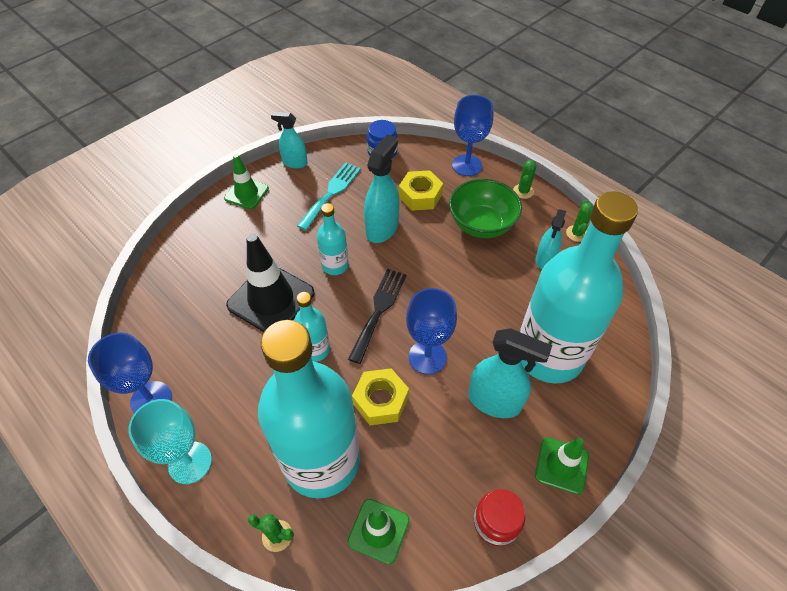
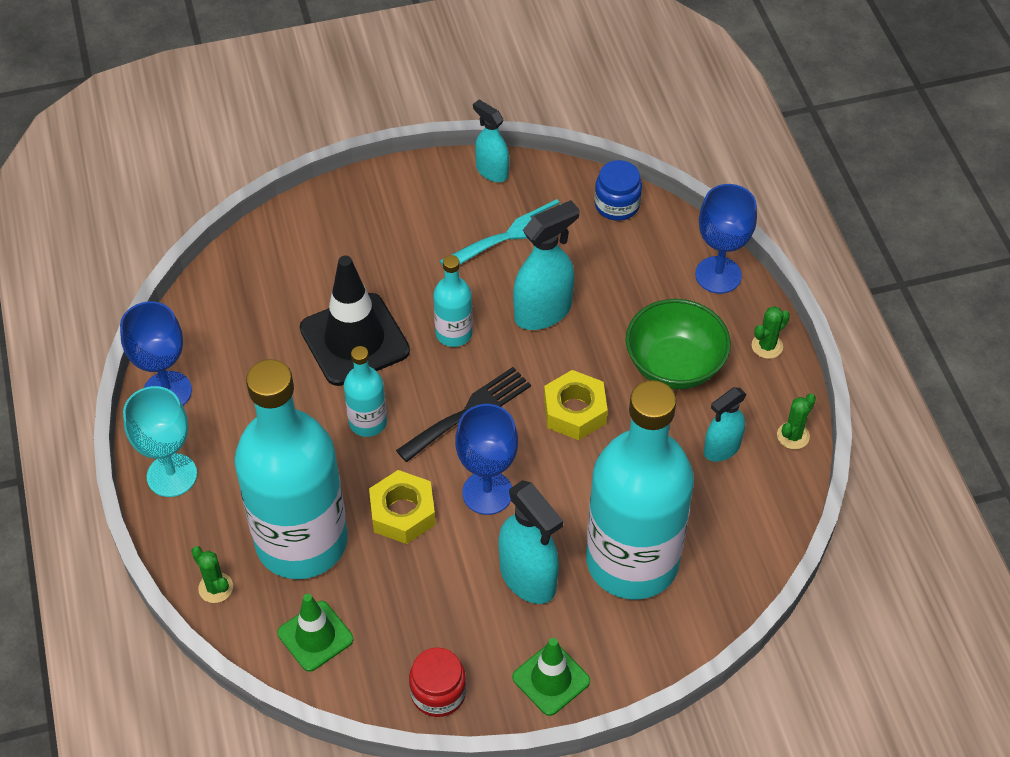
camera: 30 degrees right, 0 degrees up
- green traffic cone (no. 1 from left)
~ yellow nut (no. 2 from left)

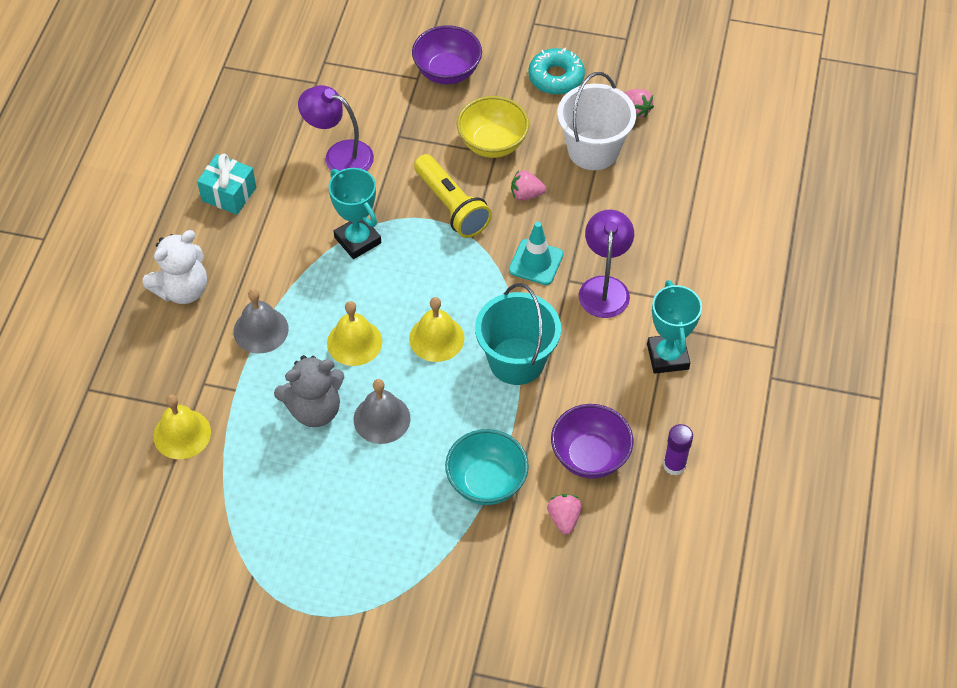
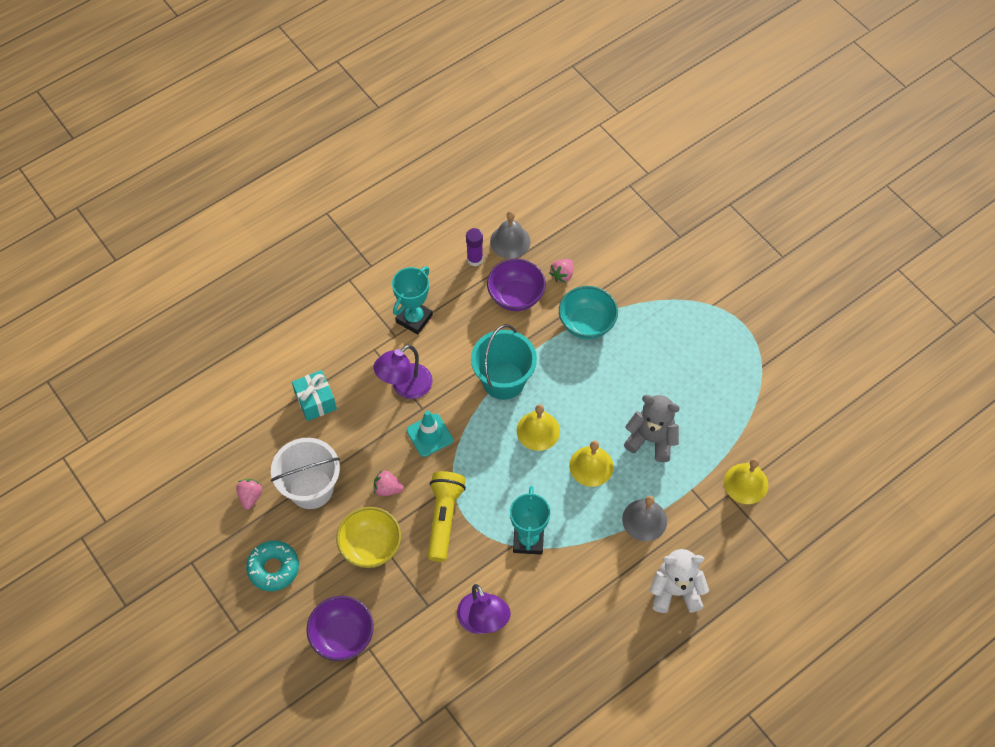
camera: 140 degrees left, 5 degrees up
~ turquoise gift
~ grey bell (no. 2 from left in the first image) to grey bell (no. 1 from left)
~ pink strawberry (no. 1 from left in the first image) 150 degrees clockwise

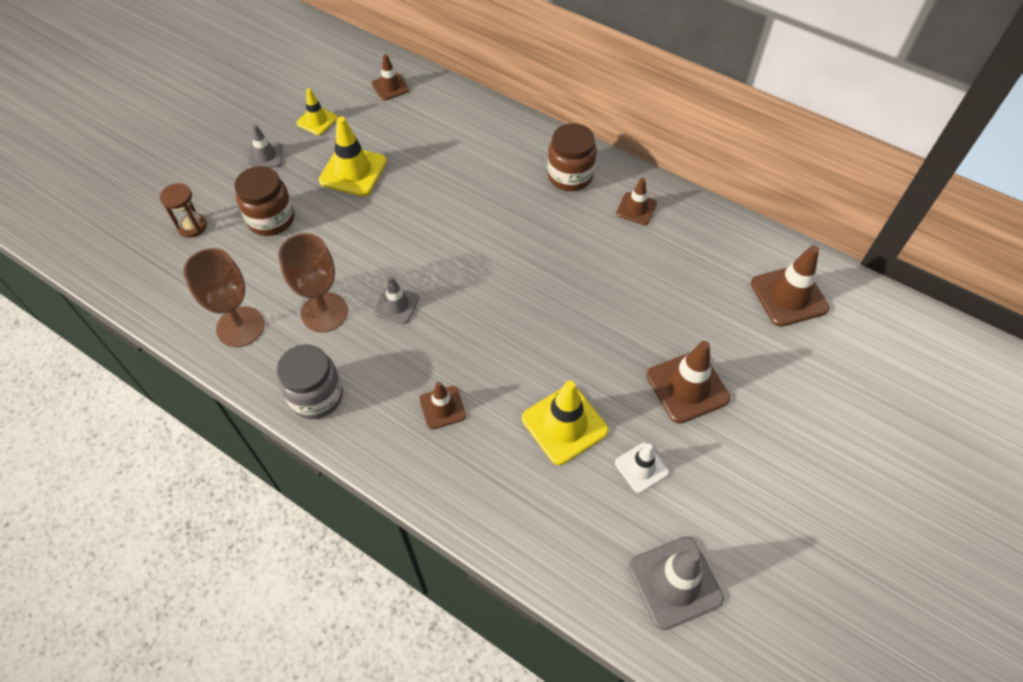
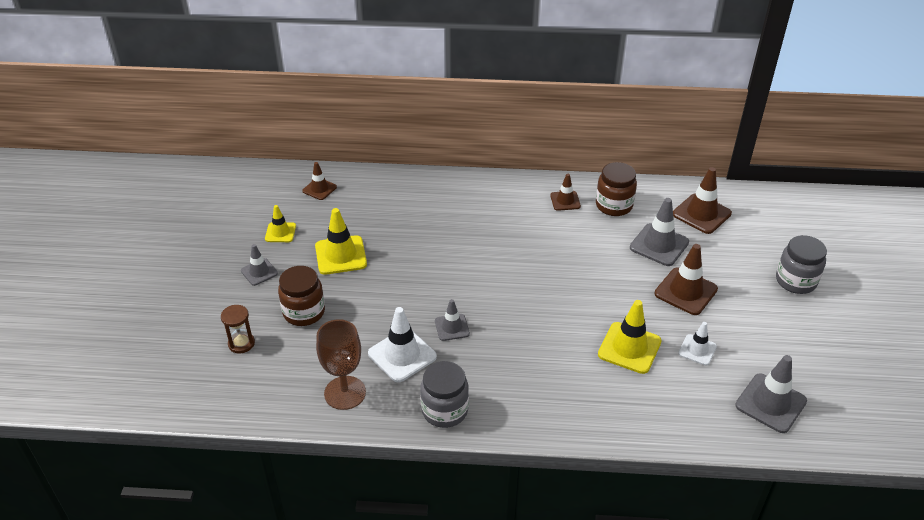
camera: 30 degrees left, 15 degrees down
- brown traffic cone (no. 2 from left)
+ grey traffic cone (no. 3 from left)
+ grey jar (no. 2 from left)
~ brown jar (no. 2 from left)
~ brown goblet (no. 2 from left) to white traffic cone (no. 1 from left)

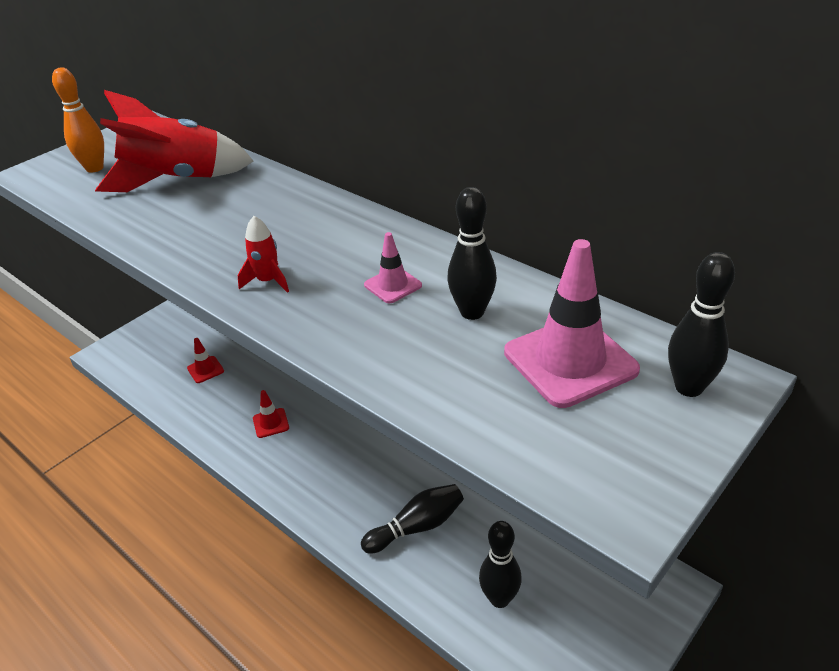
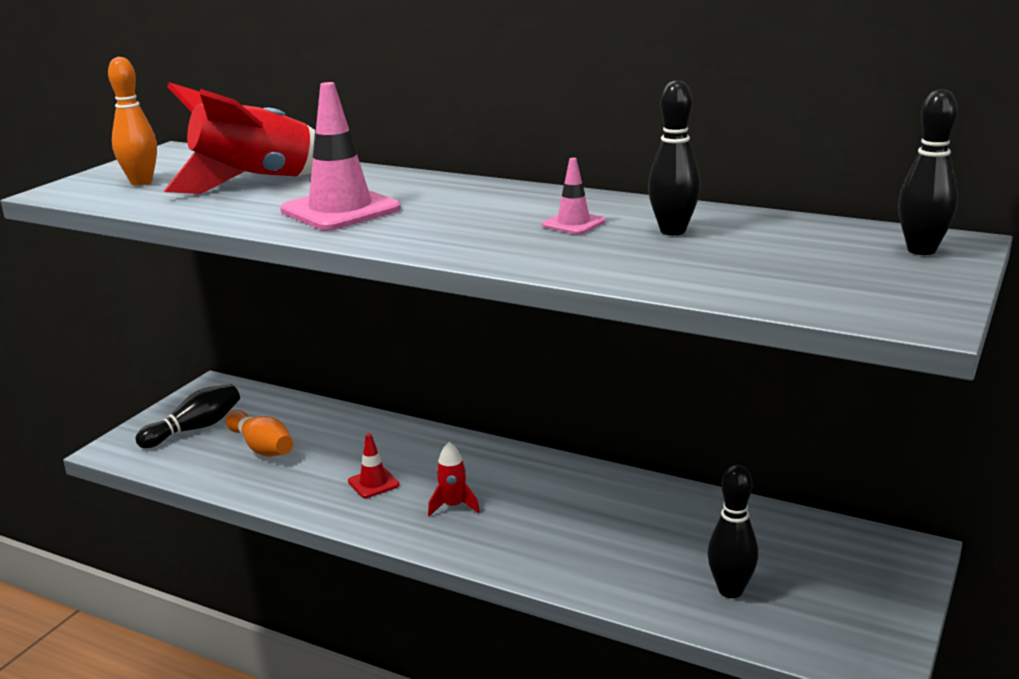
camera: 15 degrees left, 15 degrees down
~ red rocket (no. 2 from left)
~ black bowling pin (no. 1 from left)
~ pink traffic cone (no. 2 from left in the first image) to pink traffic cone (no. 1 from left)
~ red traffic cone (no. 1 from left) to orange bowling pin (no. 2 from left)

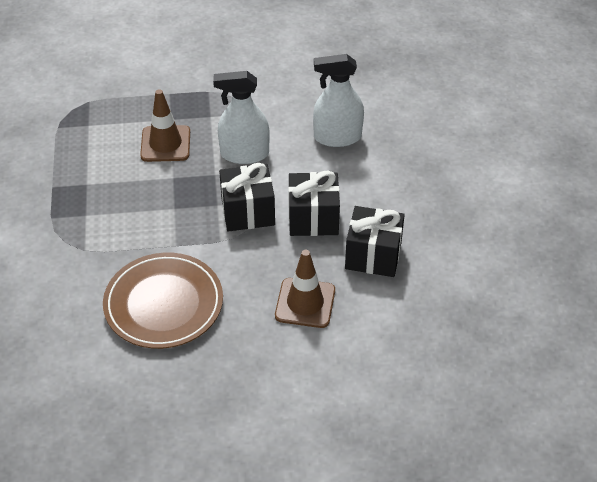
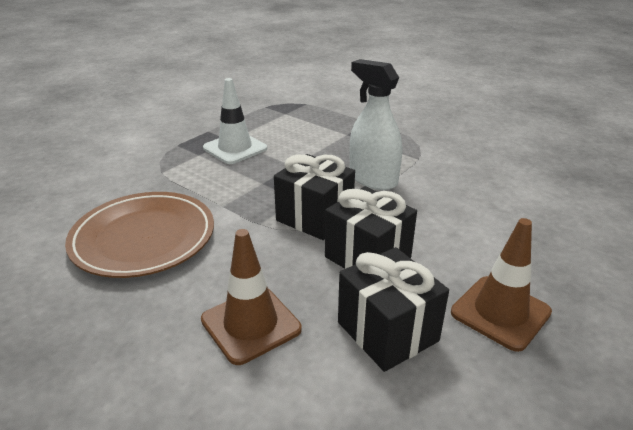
camera: 45 degrees right, 15 degrees down
- white spray bottle (no. 2 from left)
+ white traffic cone
~ brown traffic cone (no. 1 from left in the first image) to brown traffic cone (no. 2 from left)

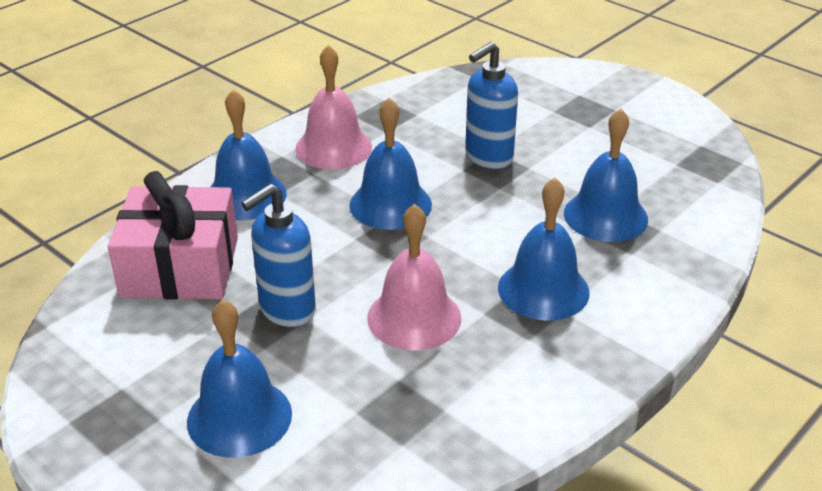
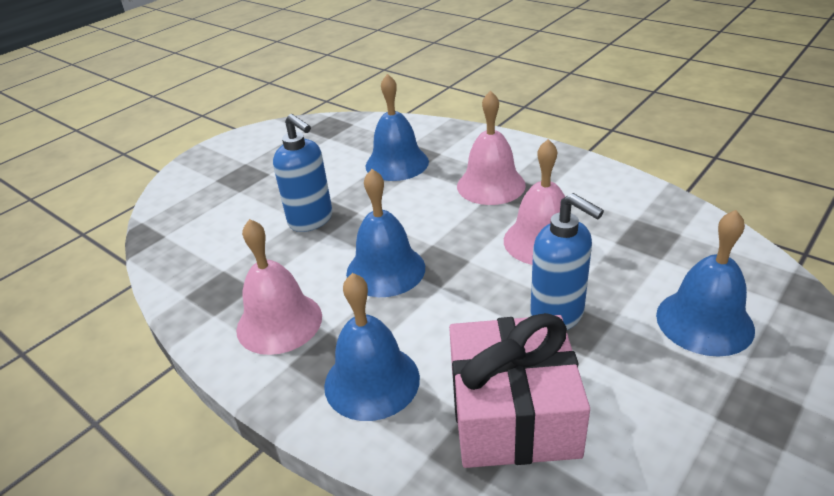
camera: 90 degrees left, 0 degrees up
~ blue bell (no. 4 from left) to pink bell (no. 2 from left)

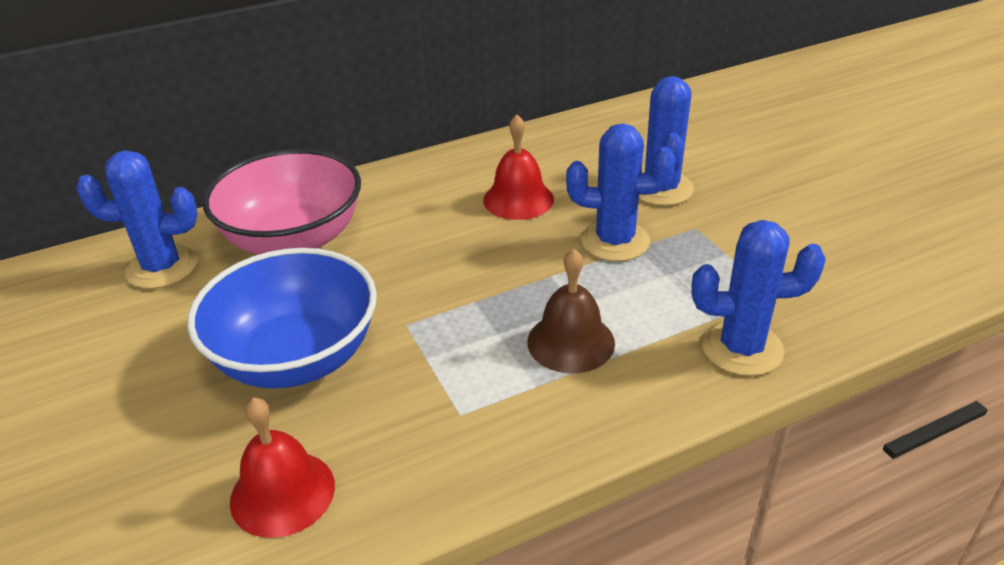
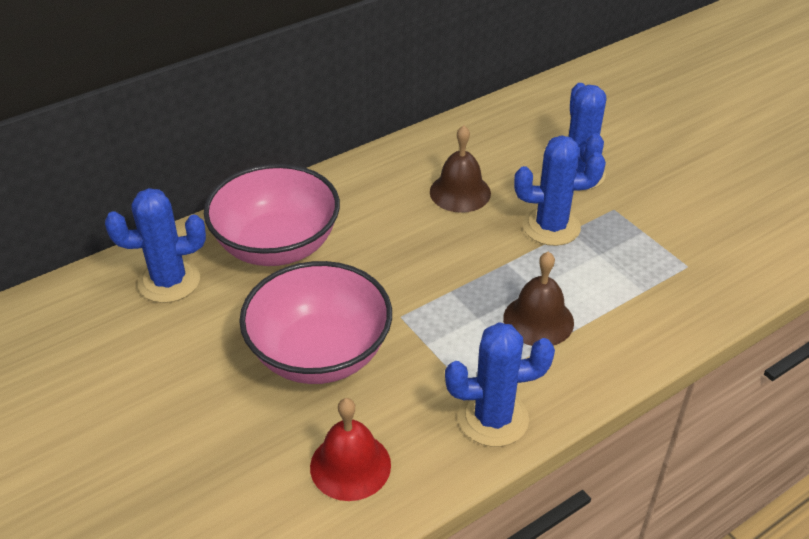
camera: 10 degrees left, 5 degrees up
~ blue cactus (no. 4 from left in the first image) to blue cactus (no. 2 from left)
~ blue bowl to pink bowl (no. 2 from left)
~ red bell (no. 2 from left) to brown bell (no. 1 from left)

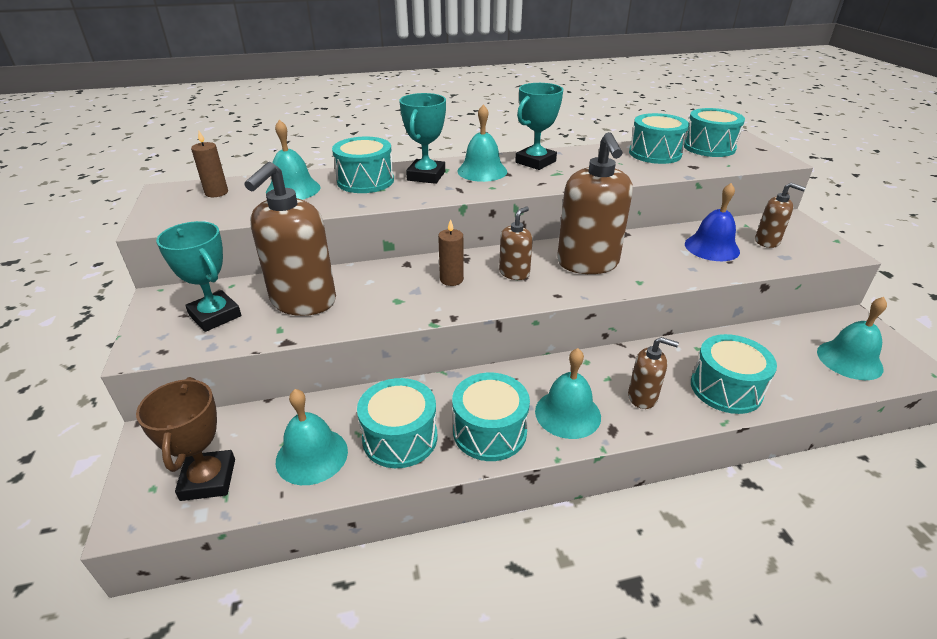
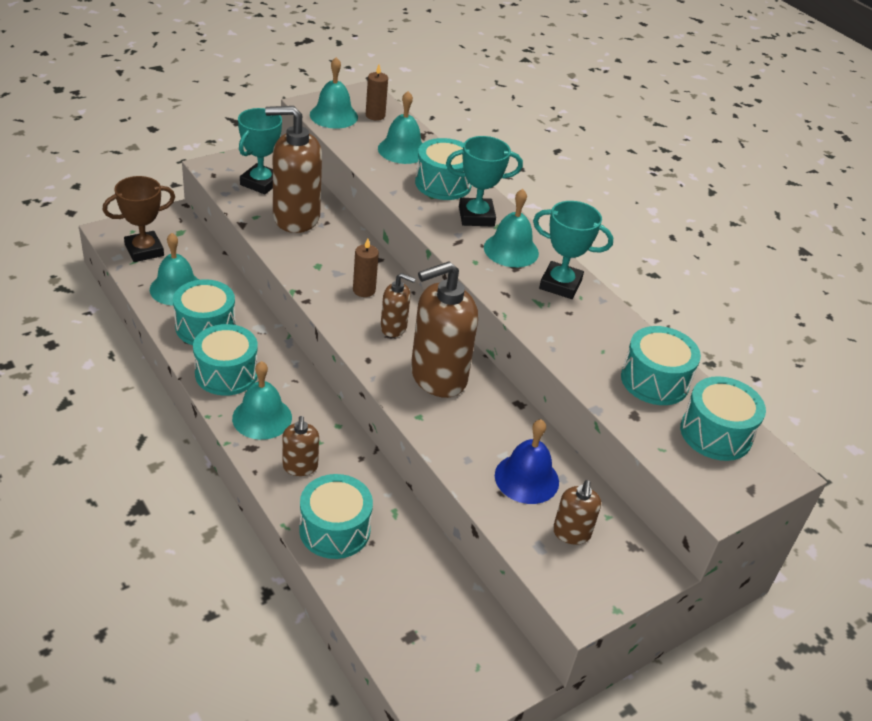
camera: 65 degrees right, 5 degrees up
~ turquoise bell (no. 5 from left in the first image) to turquoise bell (no. 3 from left)

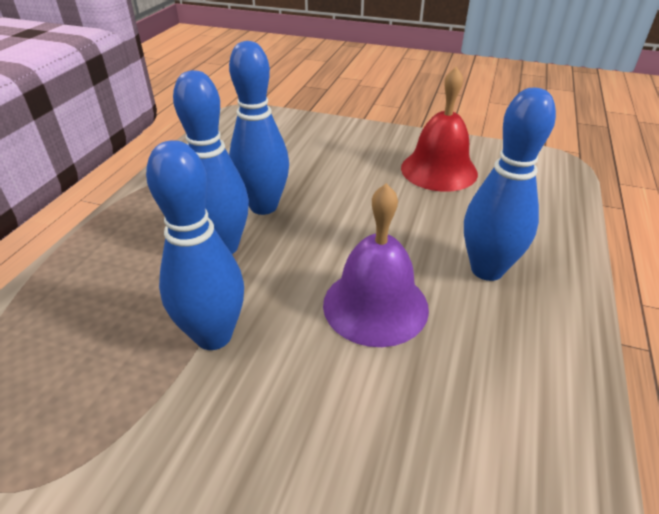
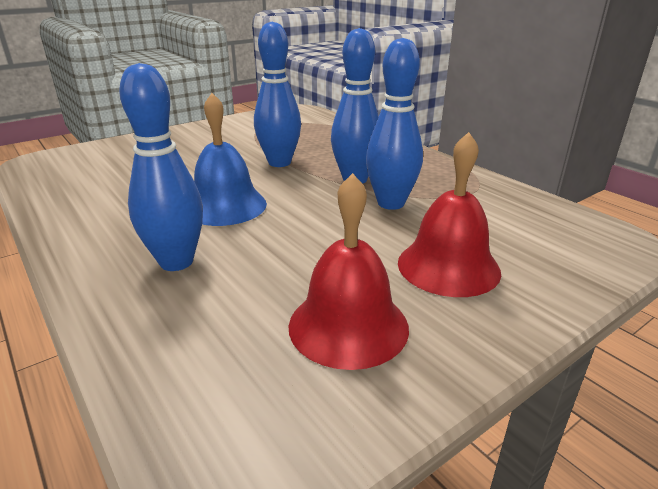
camera: 125 degrees right, 10 degrees down
+ red bell (no. 2 from left)
~ purple bell to blue bell

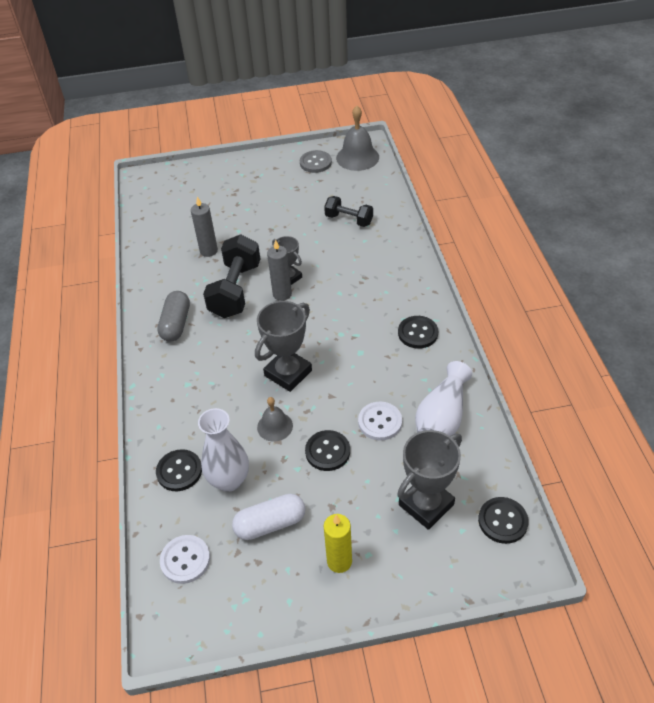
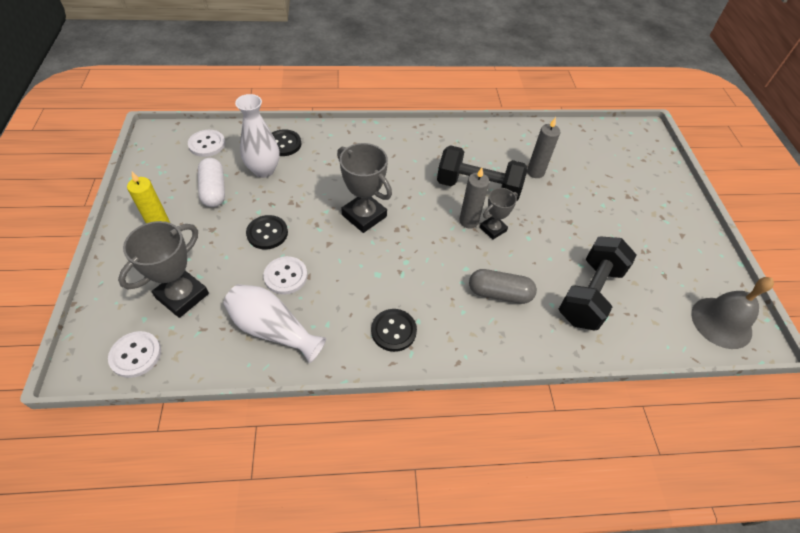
camera: 90 degrees right, 5 degrees up
- grey bell (no. 1 from left)
- grey button
~ grey capsule
~ black button (no. 4 from left) to white button (no. 1 from left)
~ grey trophy (no. 3 from left in the first image) 75 degrees clockwise
~ black dumbbell (no. 2 from left) x1.68

